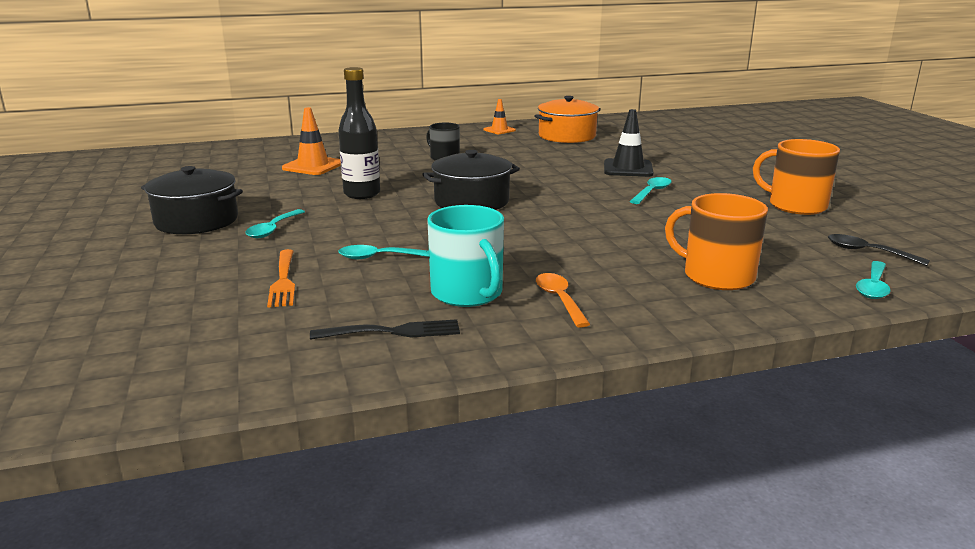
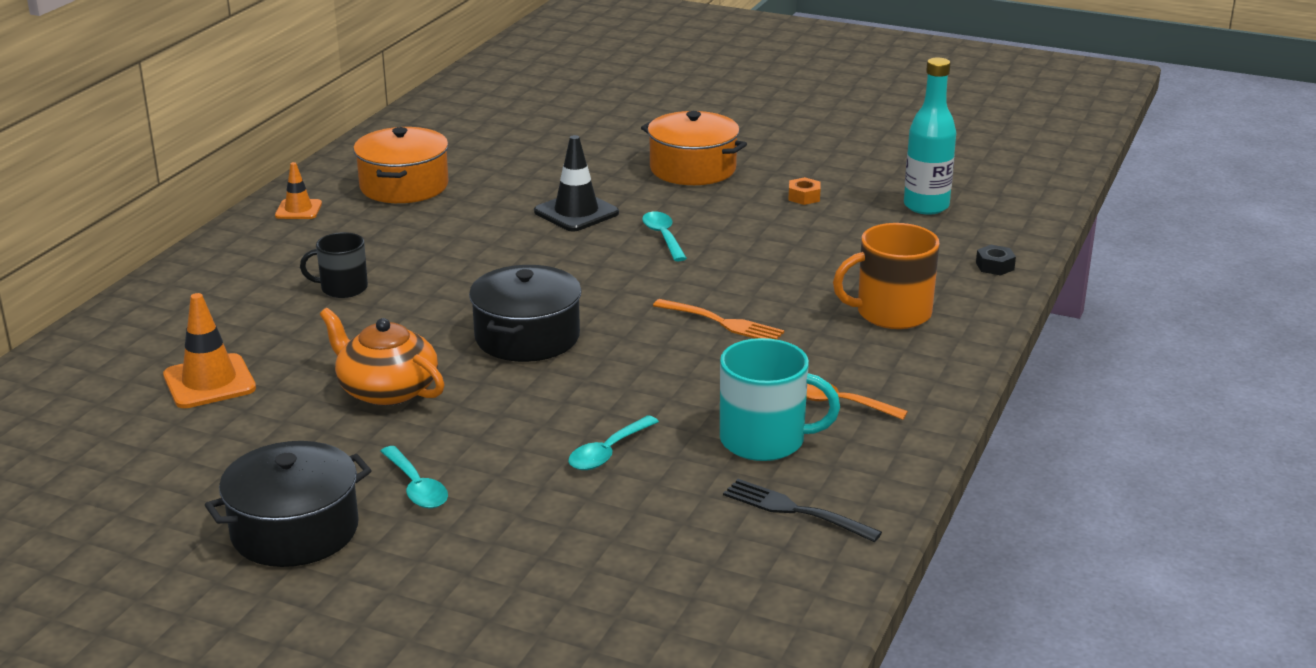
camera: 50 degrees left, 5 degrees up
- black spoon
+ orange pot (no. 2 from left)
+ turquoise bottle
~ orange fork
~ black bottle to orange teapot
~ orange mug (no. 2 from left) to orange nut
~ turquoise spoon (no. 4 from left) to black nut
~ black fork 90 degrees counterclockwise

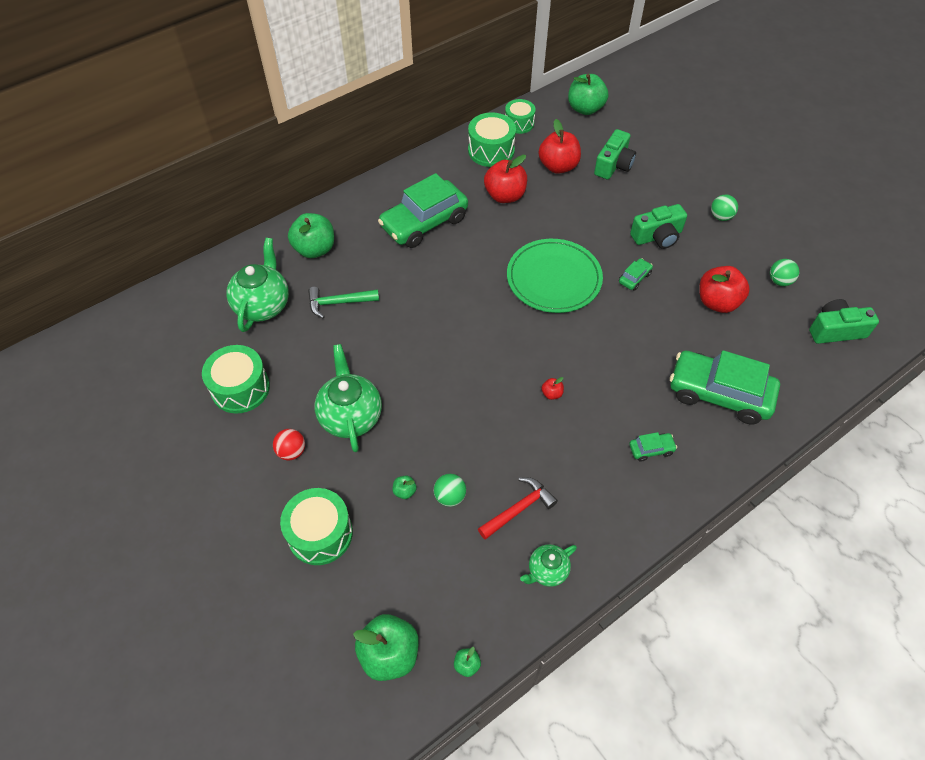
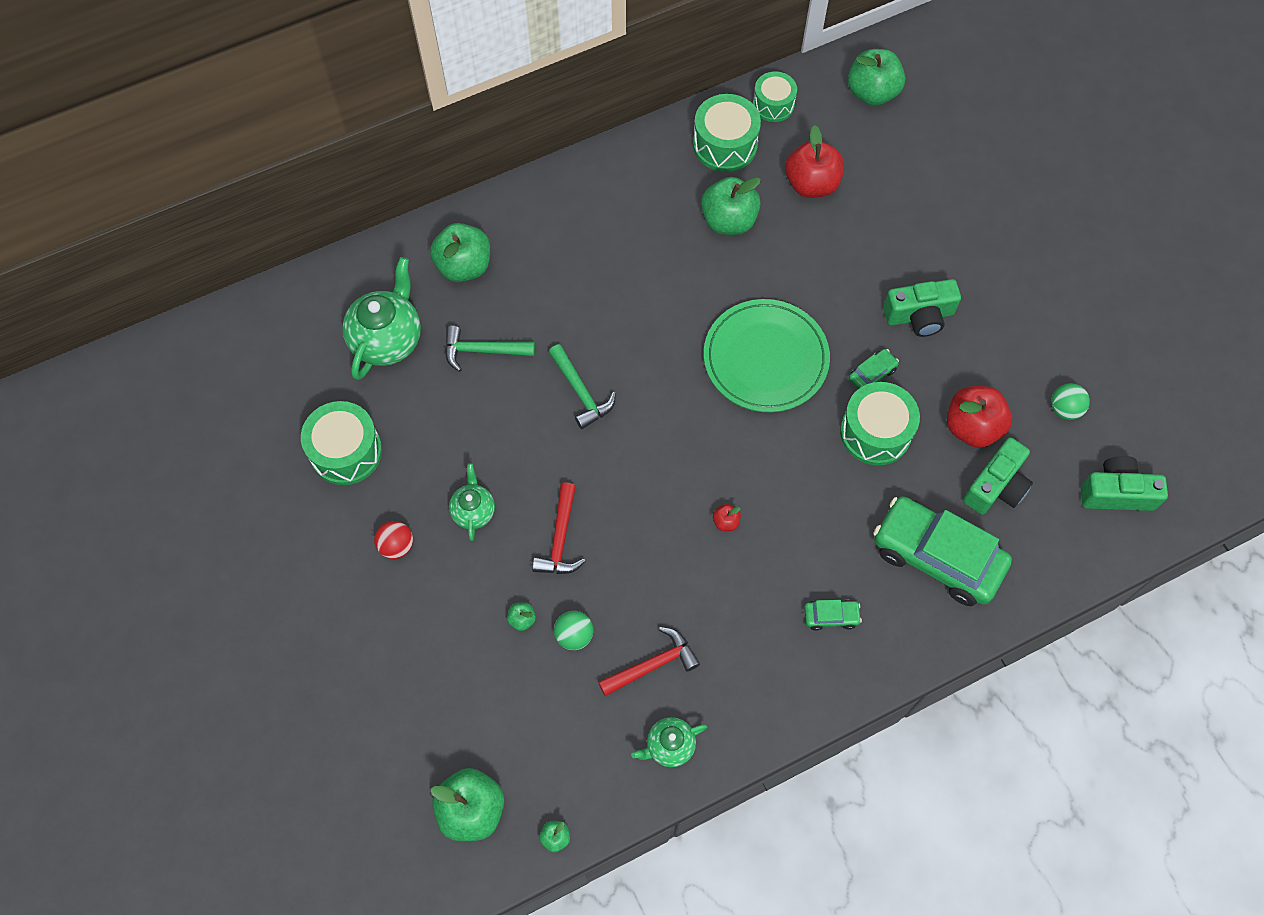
camera: 10 degrees right, 10 degrees up
- green car (no. 1 from left)
- green ball (no. 2 from left)
+ red hammer (no. 1 from left)
+ green hammer (no. 2 from left)
~ green drum (no. 2 from left in the first image) to green drum (no. 4 from left)
~ green camera (no. 1 from left in the first image) to green camera (no. 2 from left)
~ red apple (no. 1 from left) to green apple (no. 5 from left)
~ green teapot (no. 2 from left) x0.56

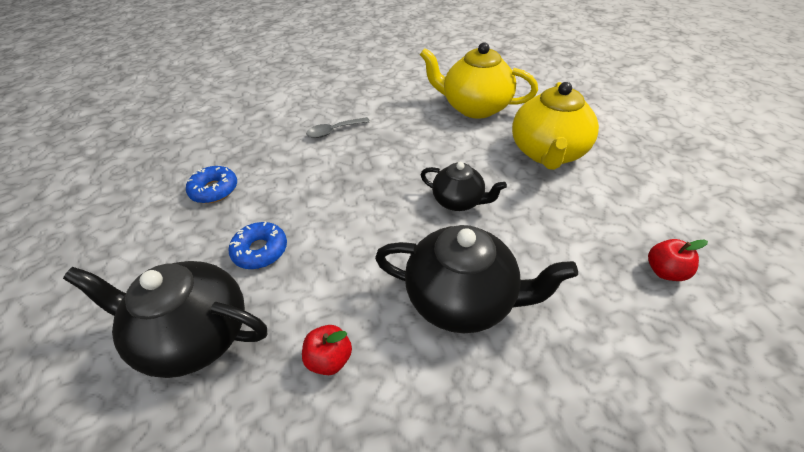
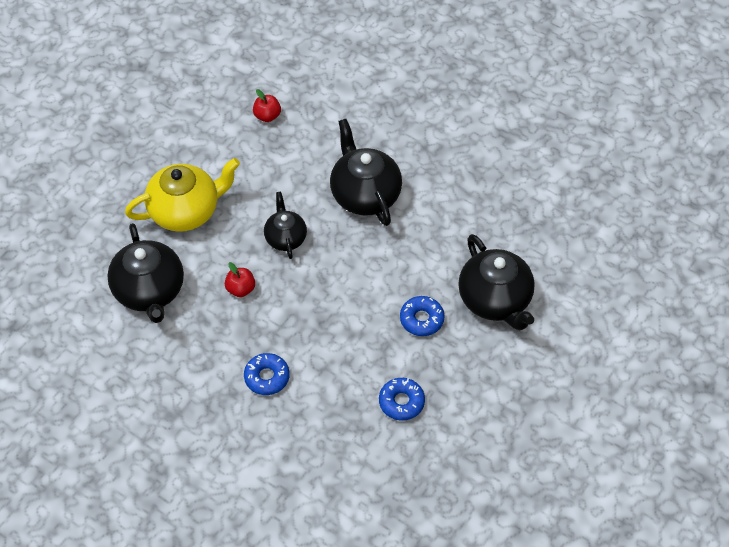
camera: 130 degrees left, 10 degrees up
~ red apple (no. 1 from left)
~ grey spoon to blue donut (no. 1 from left)
~ yellow teapot (no. 1 from left) to black teapot (no. 1 from left)

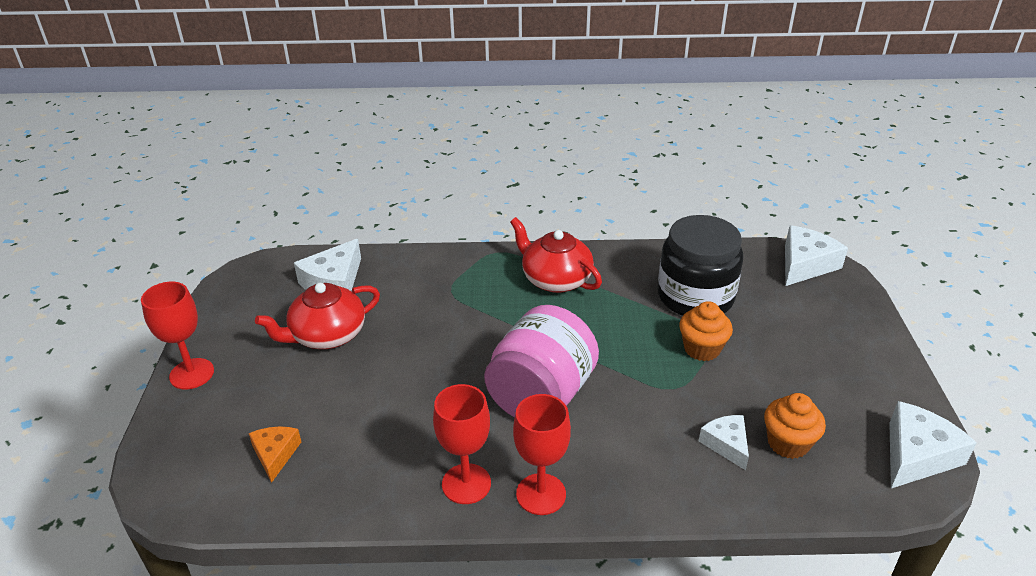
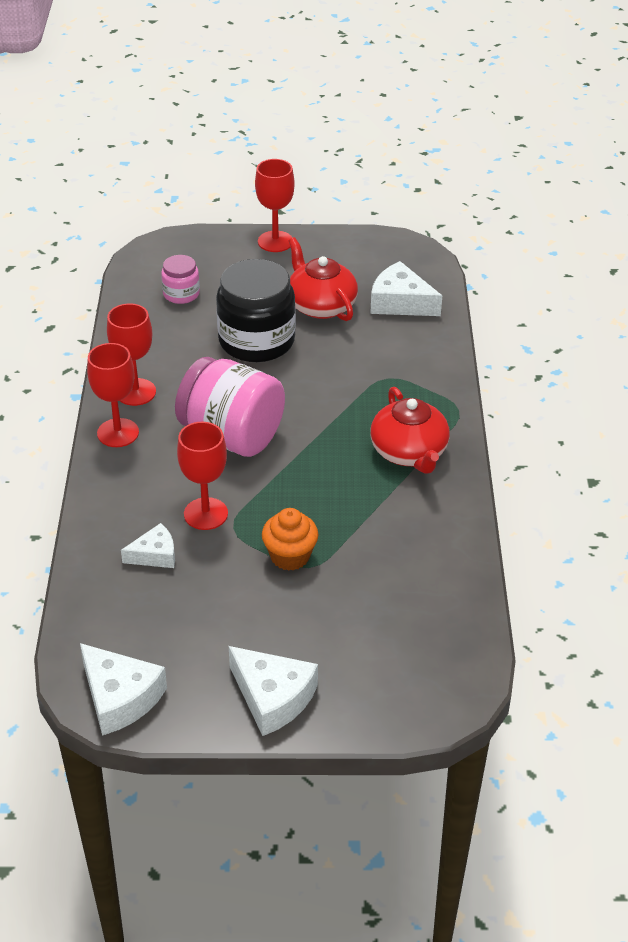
camera: 90 degrees right, 5 degrees up
- orange cupcake (no. 2 from left)
+ red goblet (no. 3 from left)
~ black jar
~ white cheese (no. 3 from left)
~ orange cheese to pink jar (no. 1 from left)
~ red teapot (no. 2 from left) 120 degrees clockwise

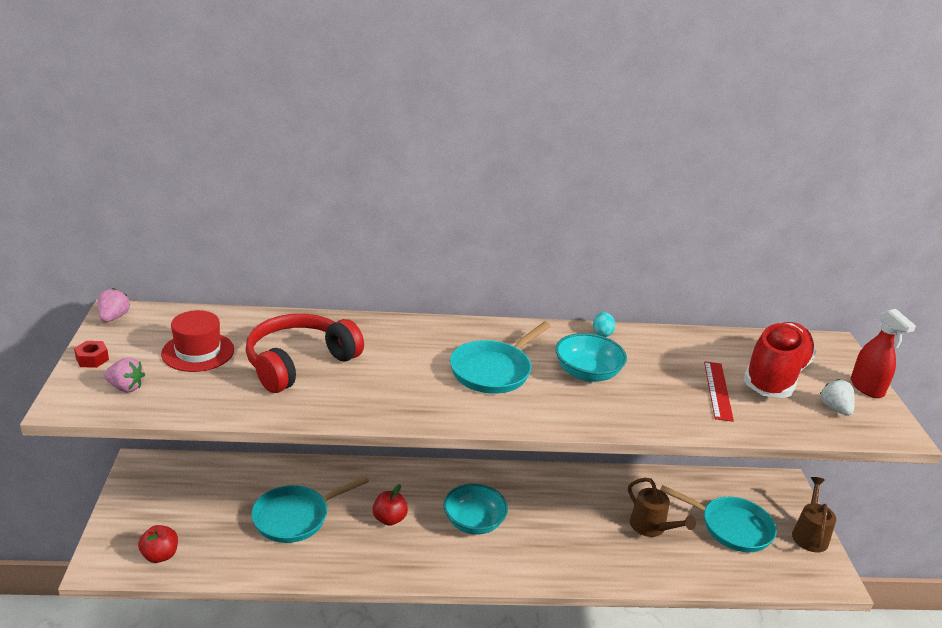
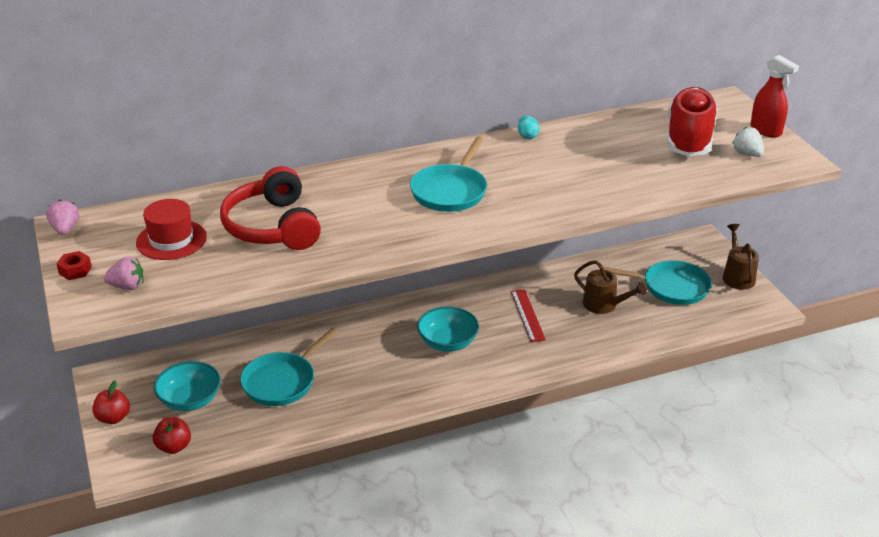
camera: 15 degrees left, 5 degrees up
~ red apple (no. 2 from left in the first image) to red apple (no. 1 from left)
~ turquoise bowl (no. 2 from left in the first image) to turquoise bowl (no. 1 from left)
~ red ruler
~ red headphones 45 degrees counterclockwise

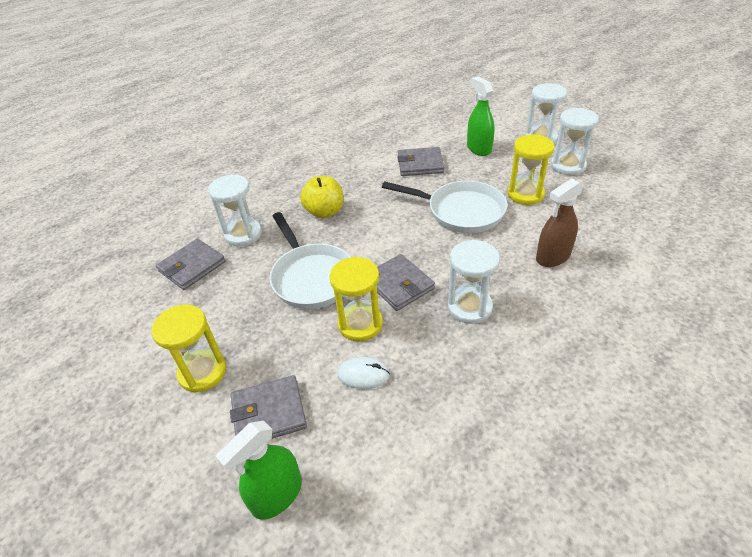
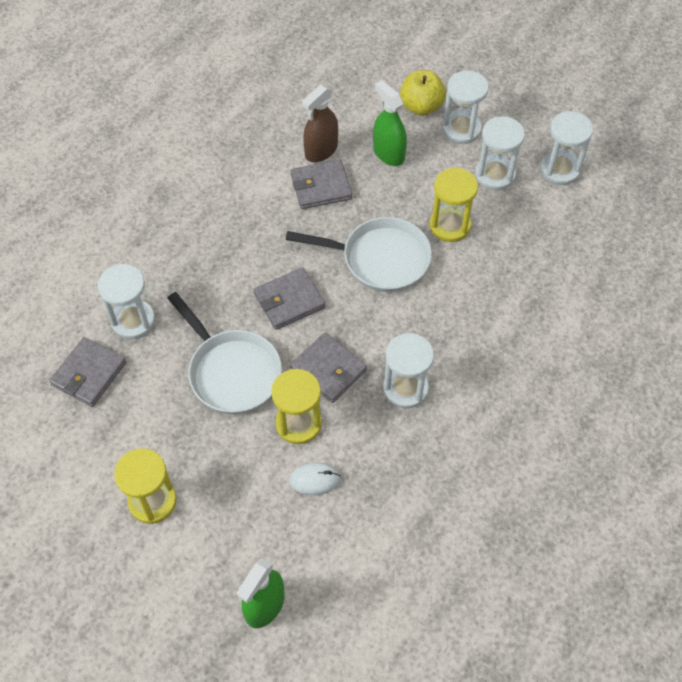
camera: 15 degrees left, 15 degrees up
+ white hourglass (no. 5 from left)
~ grey wallet (no. 2 from left)
~ yellow apple
~ brown spray bottle

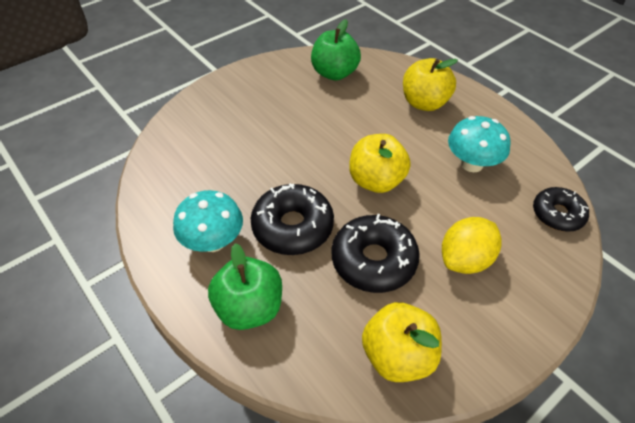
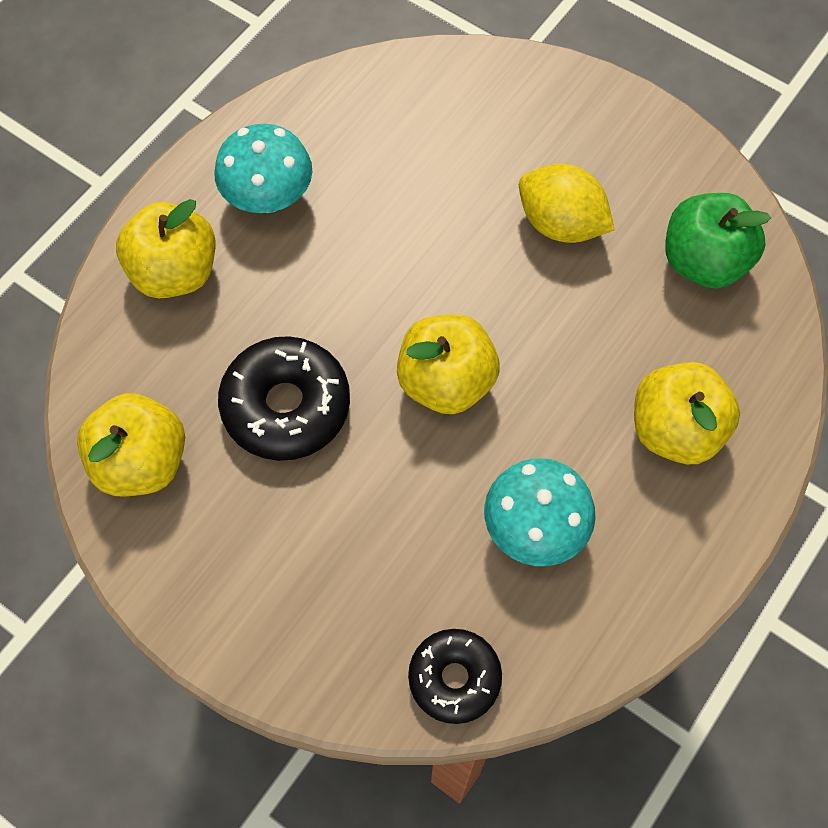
camera: 75 degrees right, 15 degrees up
- black donut (no. 1 from left)
~ yellow lemon
~ green apple (no. 1 from left) to yellow apple (no. 2 from left)

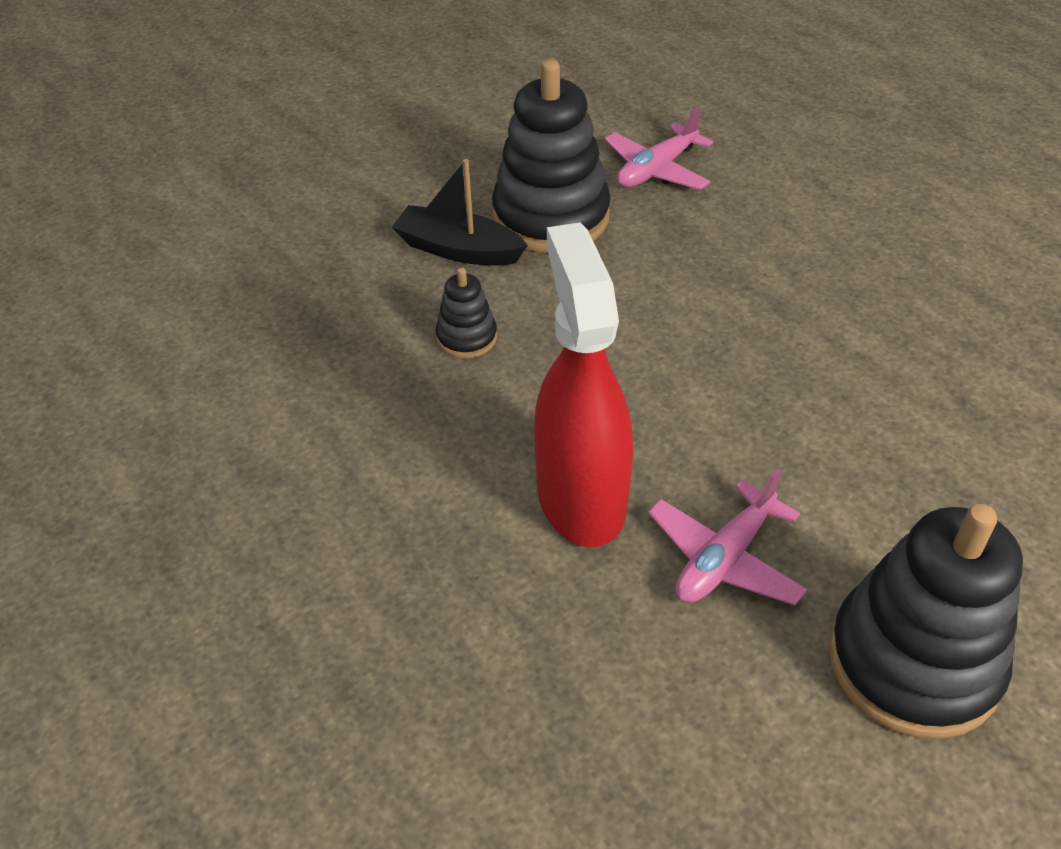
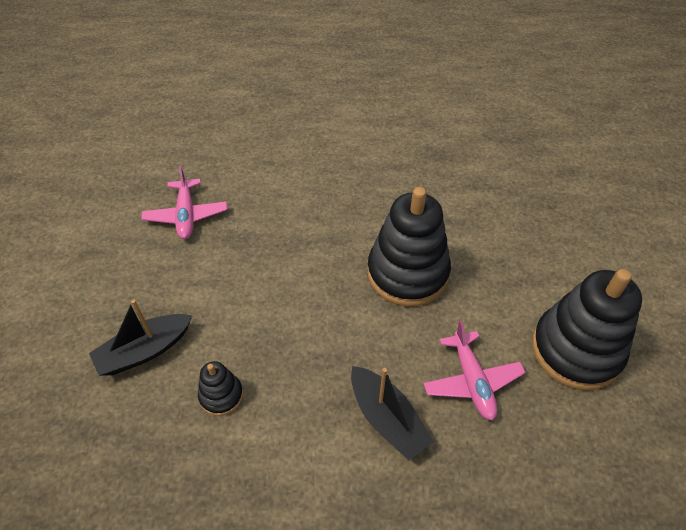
camera: 55 degrees left, 5 degrees up
~ black stacking toy (no. 2 from left)
~ red spray bottle to black boat (no. 2 from left)

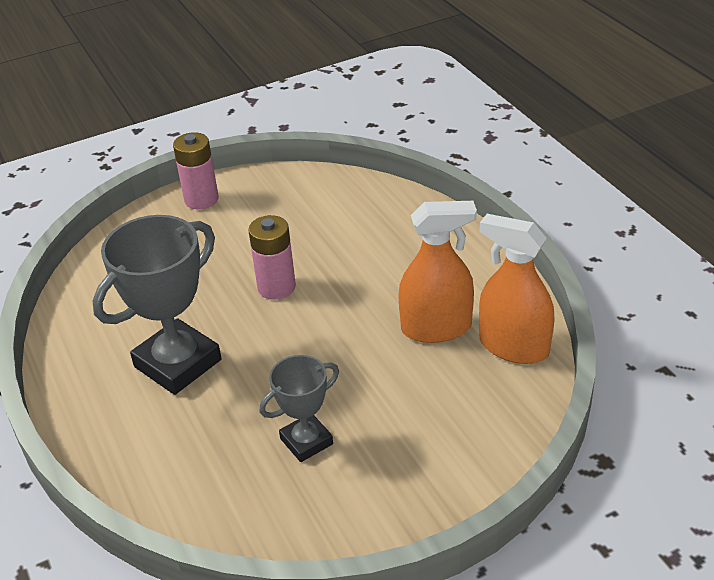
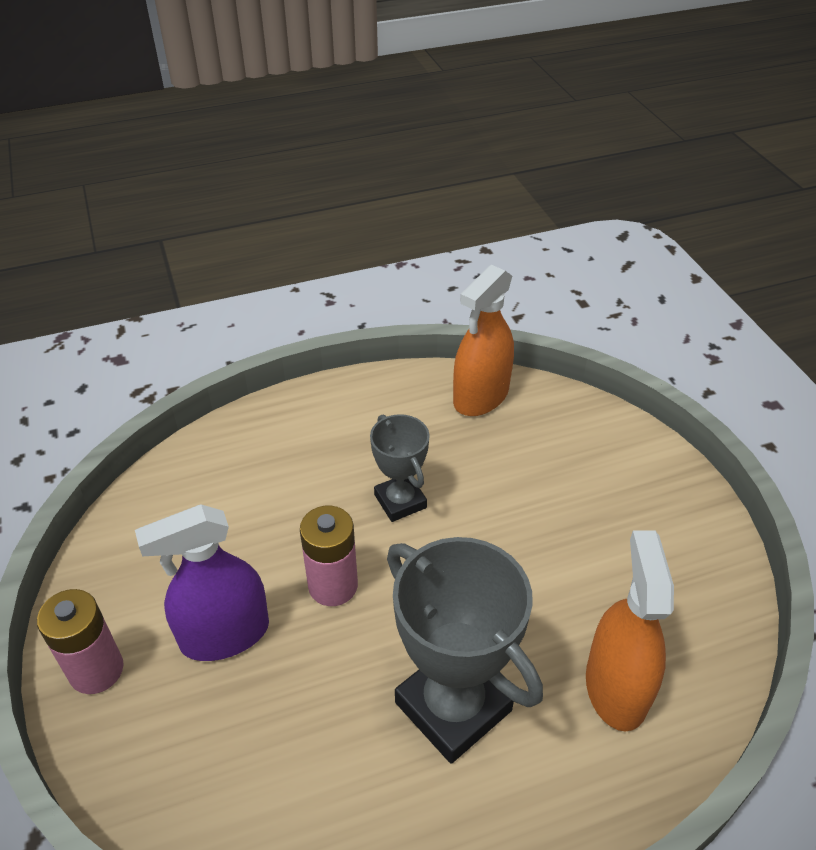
camera: 85 degrees left, 5 degrees up
+ purple spray bottle
~ grey trophy (no. 2 from left in the first image) to grey trophy (no. 1 from left)
~ orange spray bottle (no. 1 from left in the first image) to orange spray bottle (no. 2 from left)

